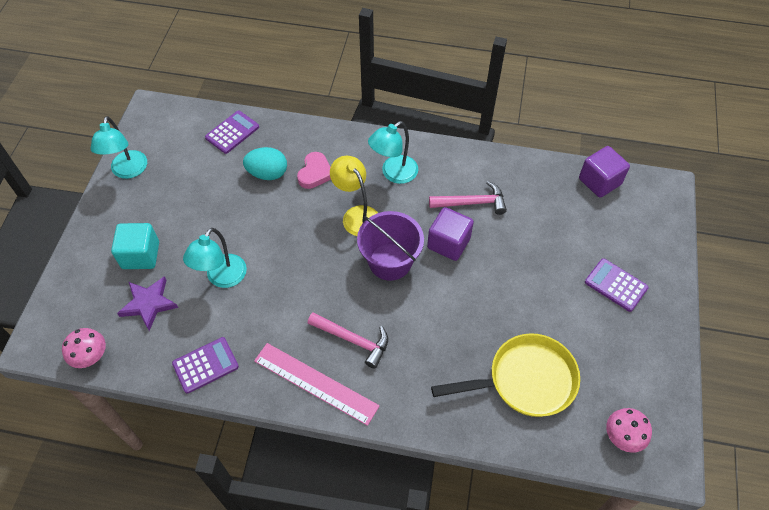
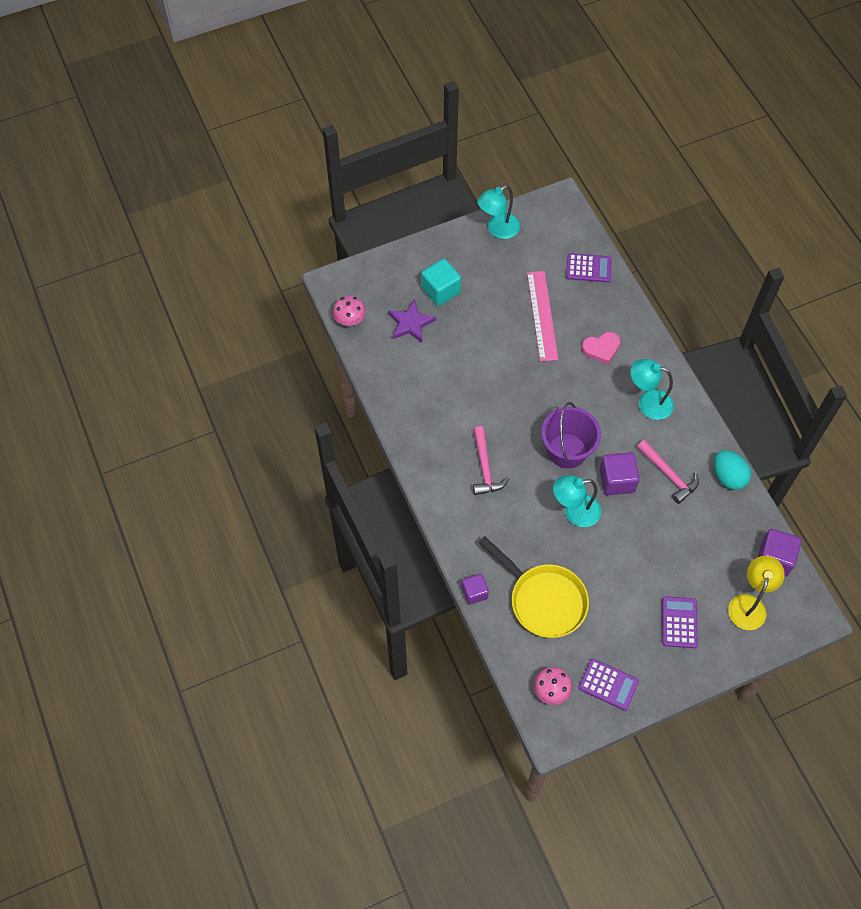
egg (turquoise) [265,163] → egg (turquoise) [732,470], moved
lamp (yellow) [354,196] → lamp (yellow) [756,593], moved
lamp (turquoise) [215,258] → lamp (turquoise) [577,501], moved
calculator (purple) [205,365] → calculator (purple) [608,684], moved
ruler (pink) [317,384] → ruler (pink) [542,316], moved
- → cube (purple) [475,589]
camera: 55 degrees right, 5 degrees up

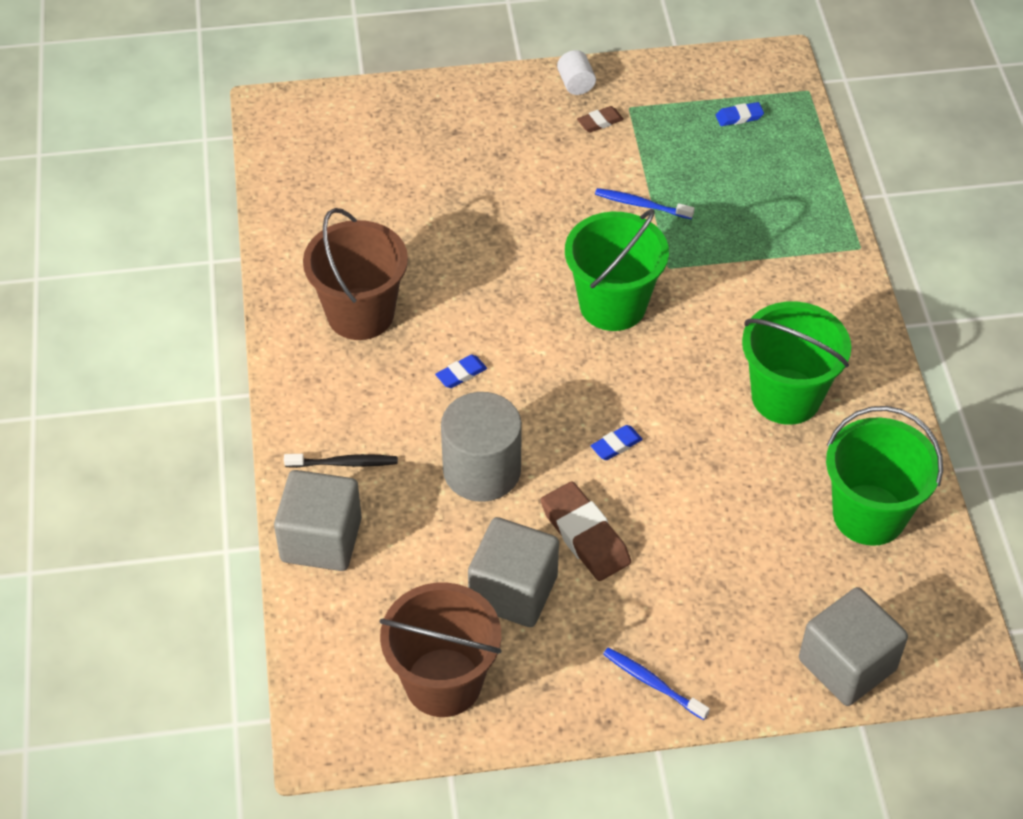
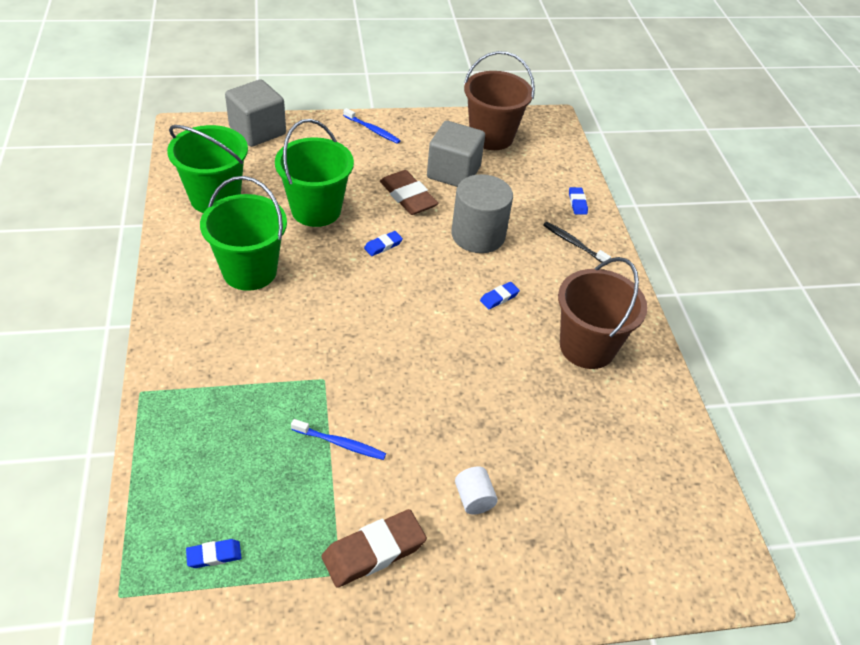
cylinder (white) [576,72] → cylinder (white) [476,490], moved
eraser (brown) [600,119] → eraser (brown) [374,548], x1.95
bucket (green) [617,270] → bucket (green) [314,173], moved
toothbrush (black) [341,461] → toothbrush (black) [577,242], 45 degrees clockwise
cube (grey) [318,520] → eraser (blue) [578,201]
camera: 175 degrees right, 5 degrees down

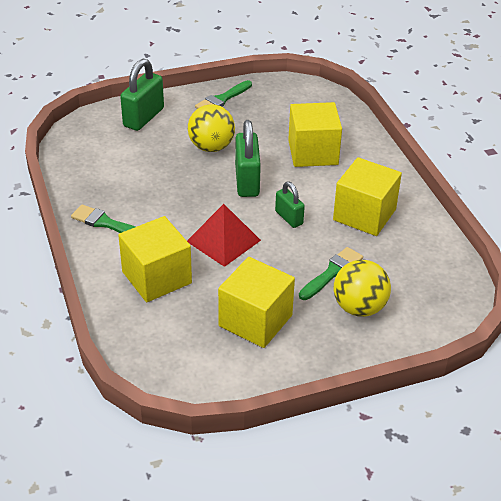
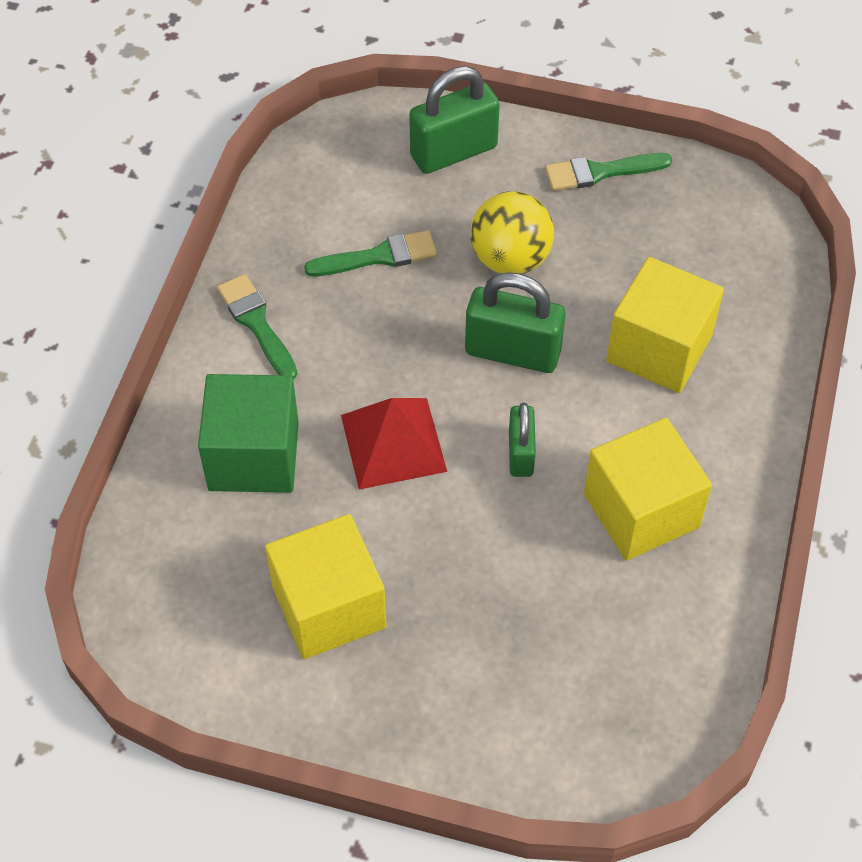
padlock (green) [248,158] → padlock (green) [515,322], 75 degrees clockwise
cube (yellow) [155,259] → cube (green) [248,433]
brush (green) [331,273] → brush (green) [370,253], moved
ball (yellow) [362,288] → -
camera: 35 degrees right, 15 degrees up

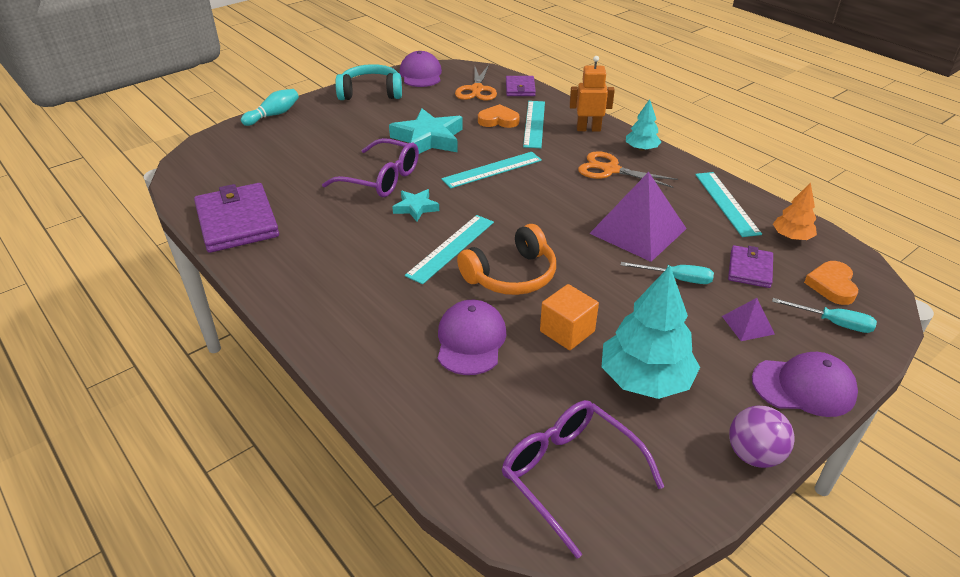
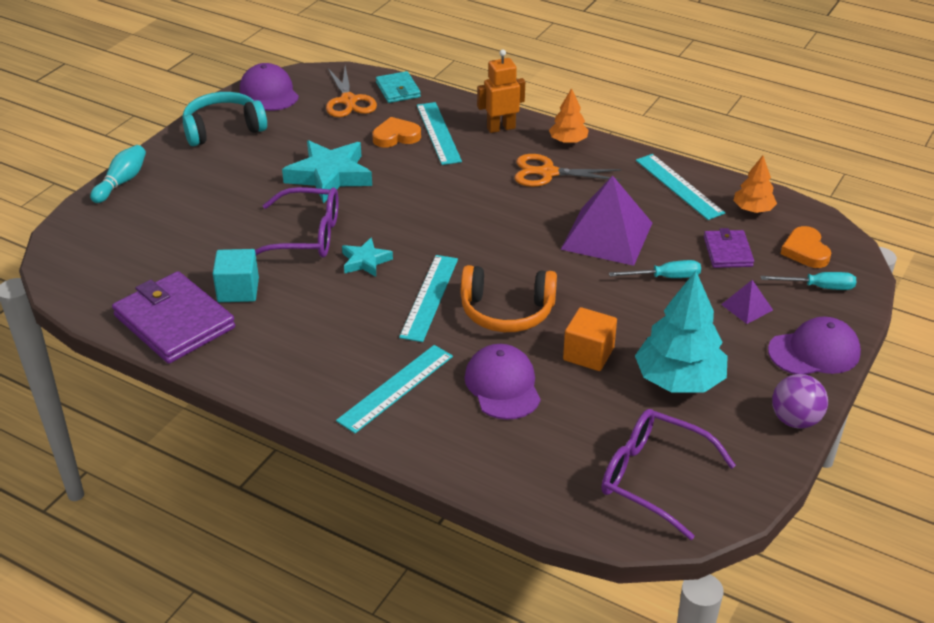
wallet (purple) [521,86] → wallet (turquoise) [398,87]
tree (turquoise) [643,125] → tree (orange) [569,116]
ruler (turquoise) [492,170] → ruler (turquoise) [394,389], moved
headphones (orange) [506,259] → headphones (orange) [509,298], 60 degrees clockwise
- → cube (turquoise) [236,275]
camera: 20 degrees left, 0 degrees up

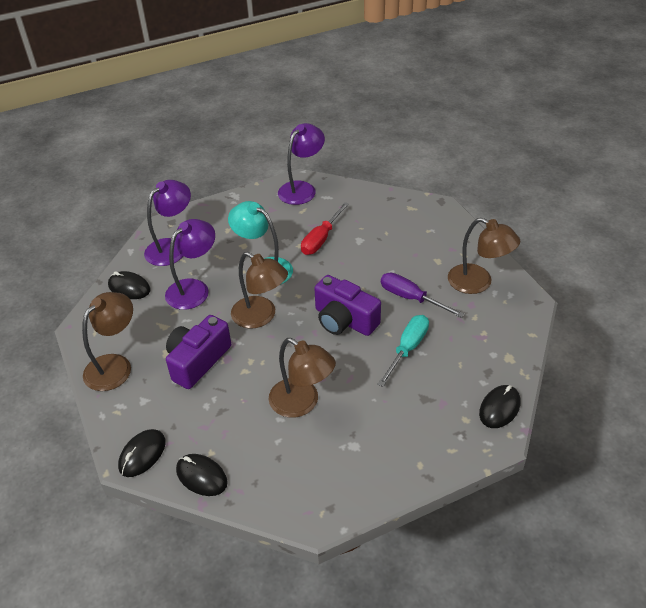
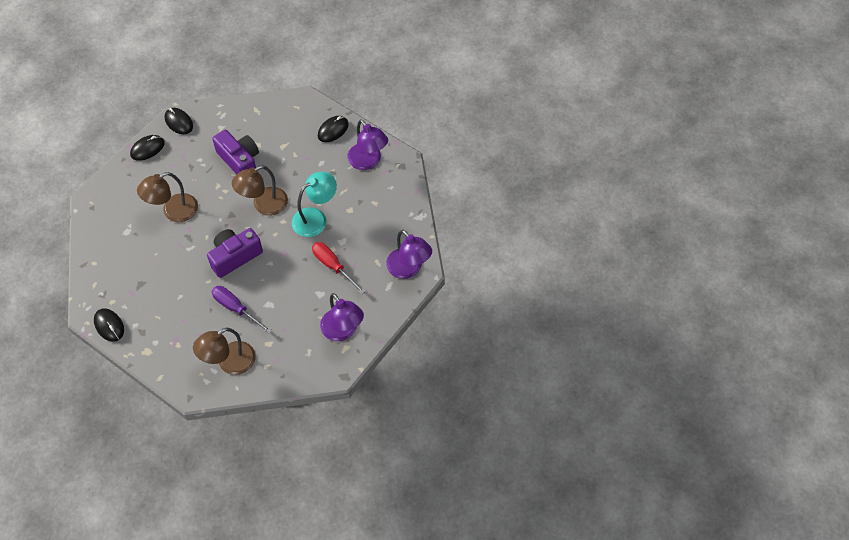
lamp (purple) [190,264] → lamp (purple) [342,317], moved
screwdriver (purple) [423,295] → screwdriver (purple) [242,310], 105 degrees counterclockwise
lamp (brown) [107,341] → -
screwdriver (turquoise) [403,351] → -
camera: 105 degrees right, 15 degrees up

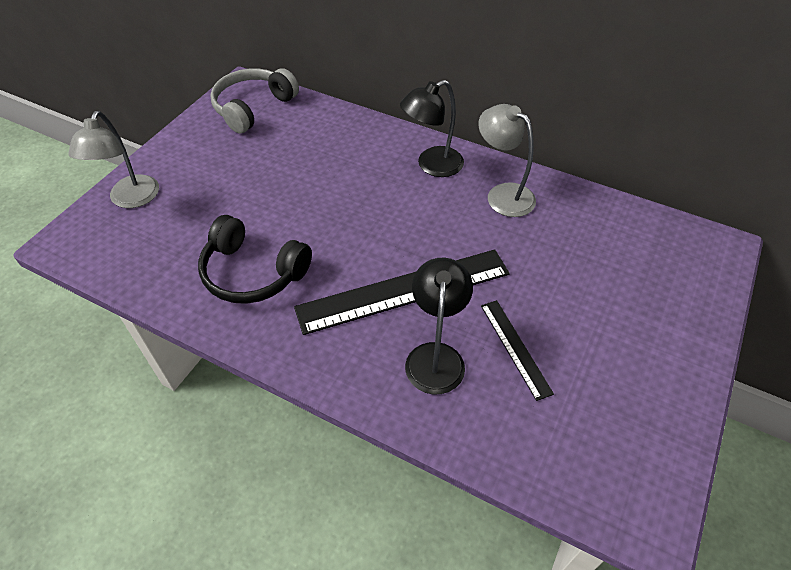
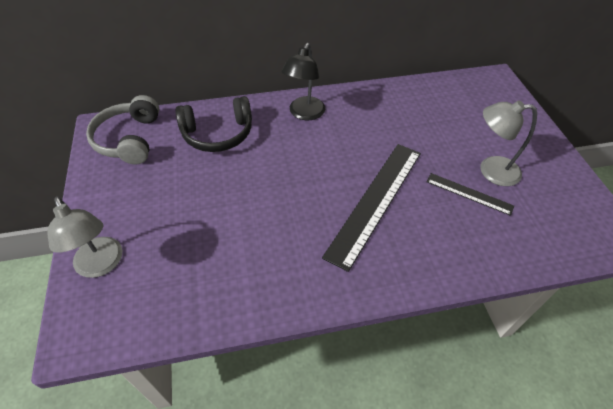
lamp (grey) [507,160] → lamp (grey) [508,143], moved
headphones (black) [255,259] → headphones (black) [213,124], moved
lamp (black) [439,326] → -
camera: 40 degrees left, 0 degrees up

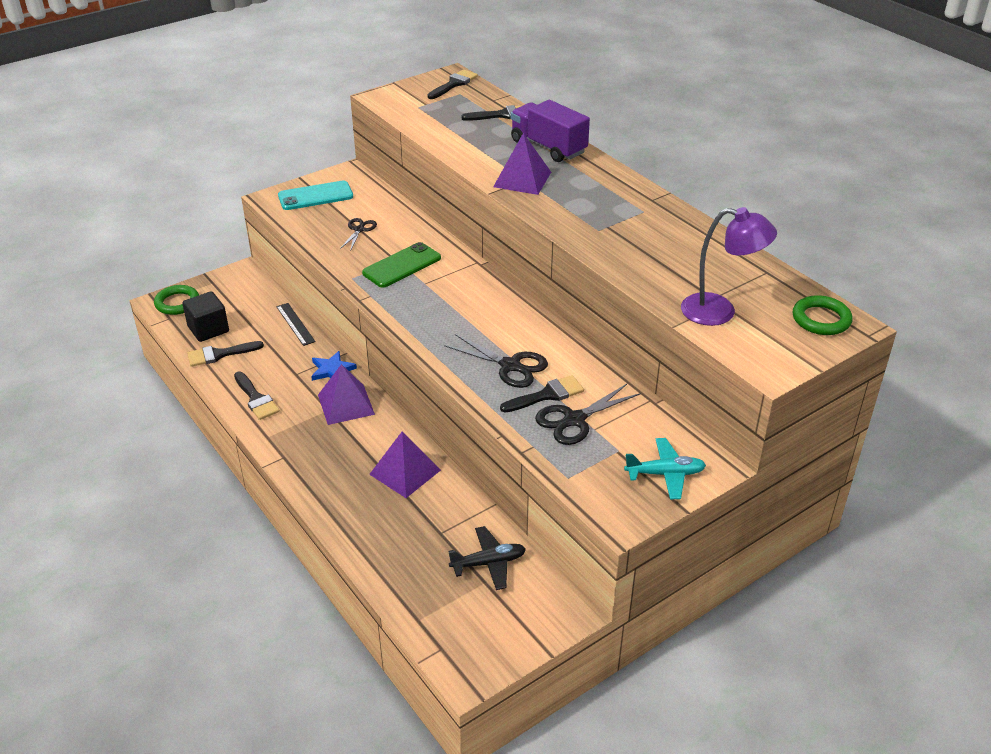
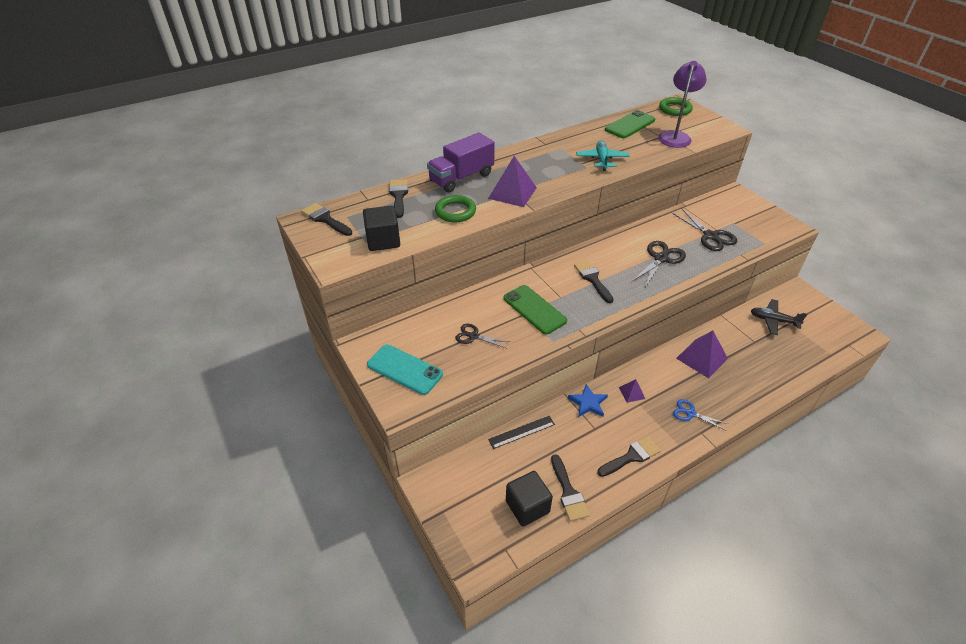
phone (turquoise) [315,195] → phone (turquoise) [405,369], 45 degrees counterclockwise
ring (green) [176,300] → ring (green) [455,208], moved
pyramid (purple) [346,394] → pyramid (purple) [632,391], x0.52
brush (black) [542,393] → brush (black) [594,281], moved
plane (turquoise) [665,468] → plane (turquoise) [602,155], moved
plane (black) [487,558] → plane (black) [779,317], 60 degrees counterclockwise
- → phone (green) [630,124]
- → cube (black) [381,228]
- → scissors (blue) [700,414]
camera: 85 degrees left, 5 degrees up

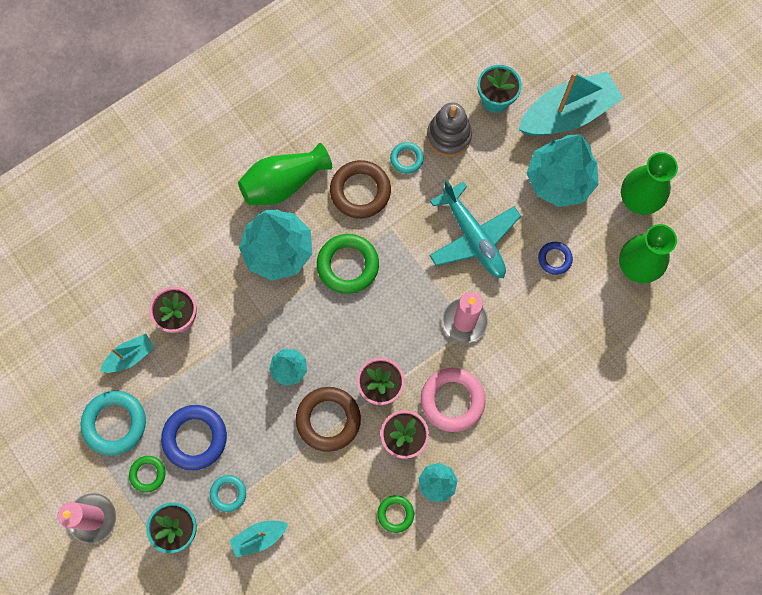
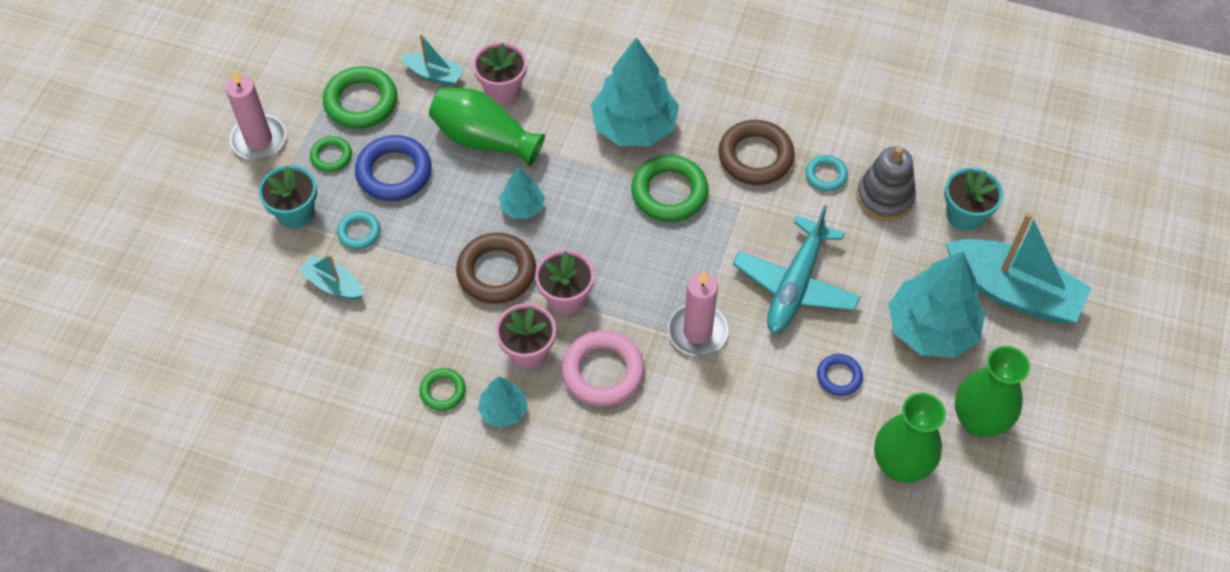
vase (green) [285,174] → vase (green) [487,127], moved
ring (turquoise) [113,423] → ring (green) [360,97]
camera: 55 degrees right, 15 degrees down

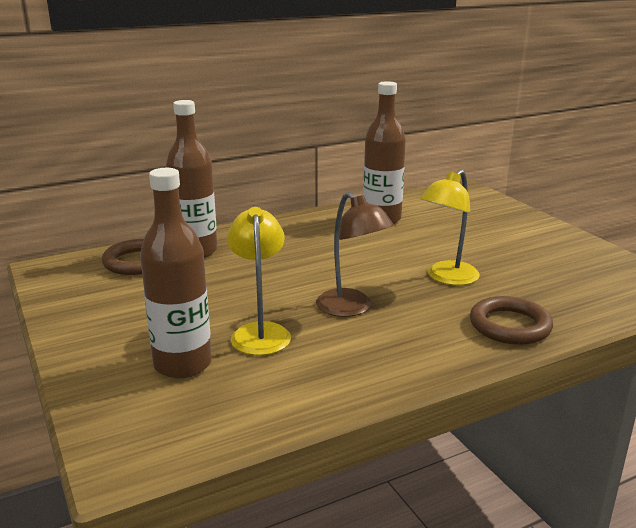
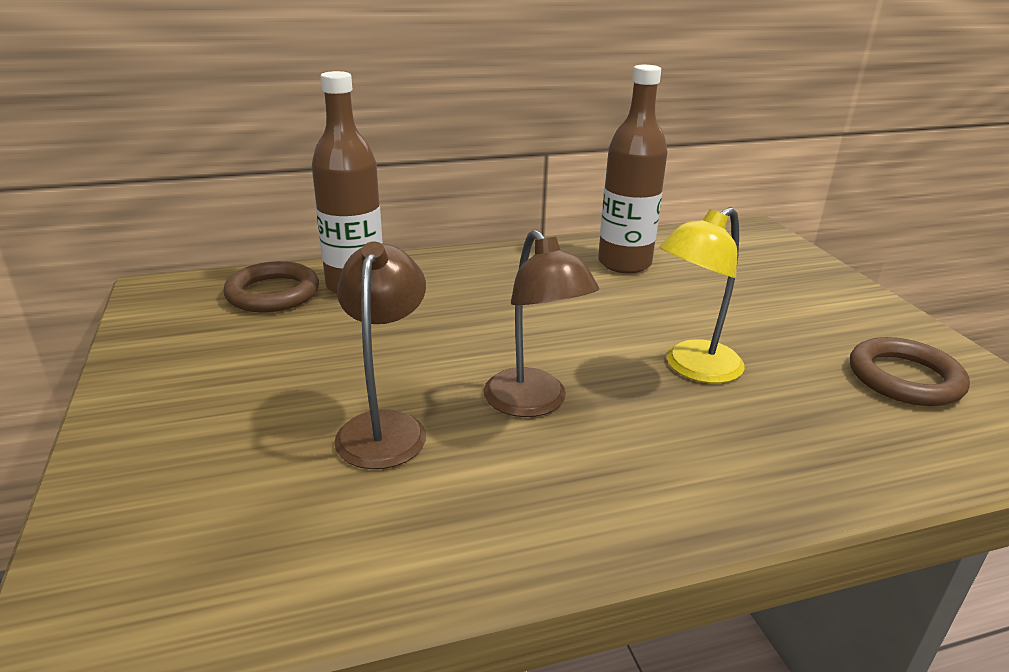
bottle (brown) [176,273] → -
lamp (yellow) [259,281] → lamp (brown) [380,355]
ring (brown) [511,320] → ring (brown) [910,371], moved
camera: 10 degrees right, 5 degrees up

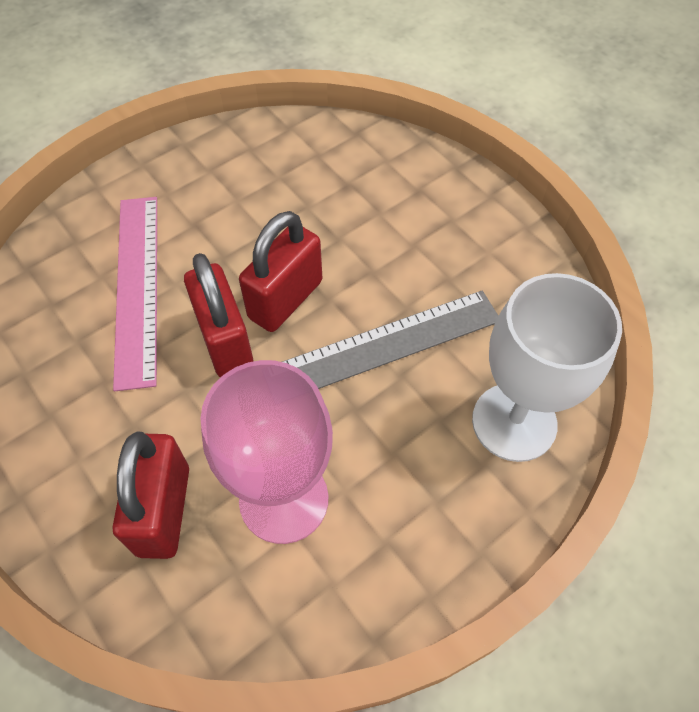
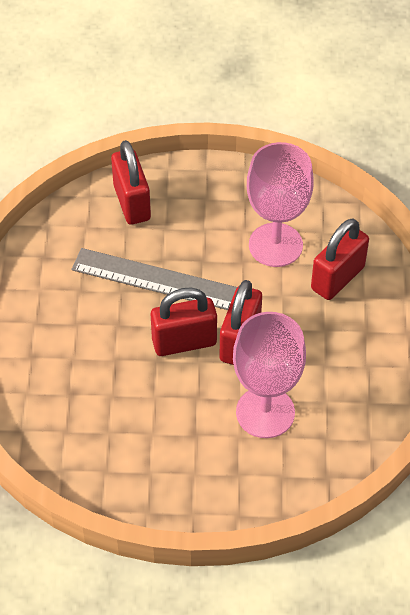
ruler (pink) [135,294] → goblet (pink) [269,375]
goblet (white) [547,367] → padlock (red) [131,182]
camera: 140 degrees left, 5 degrees down

